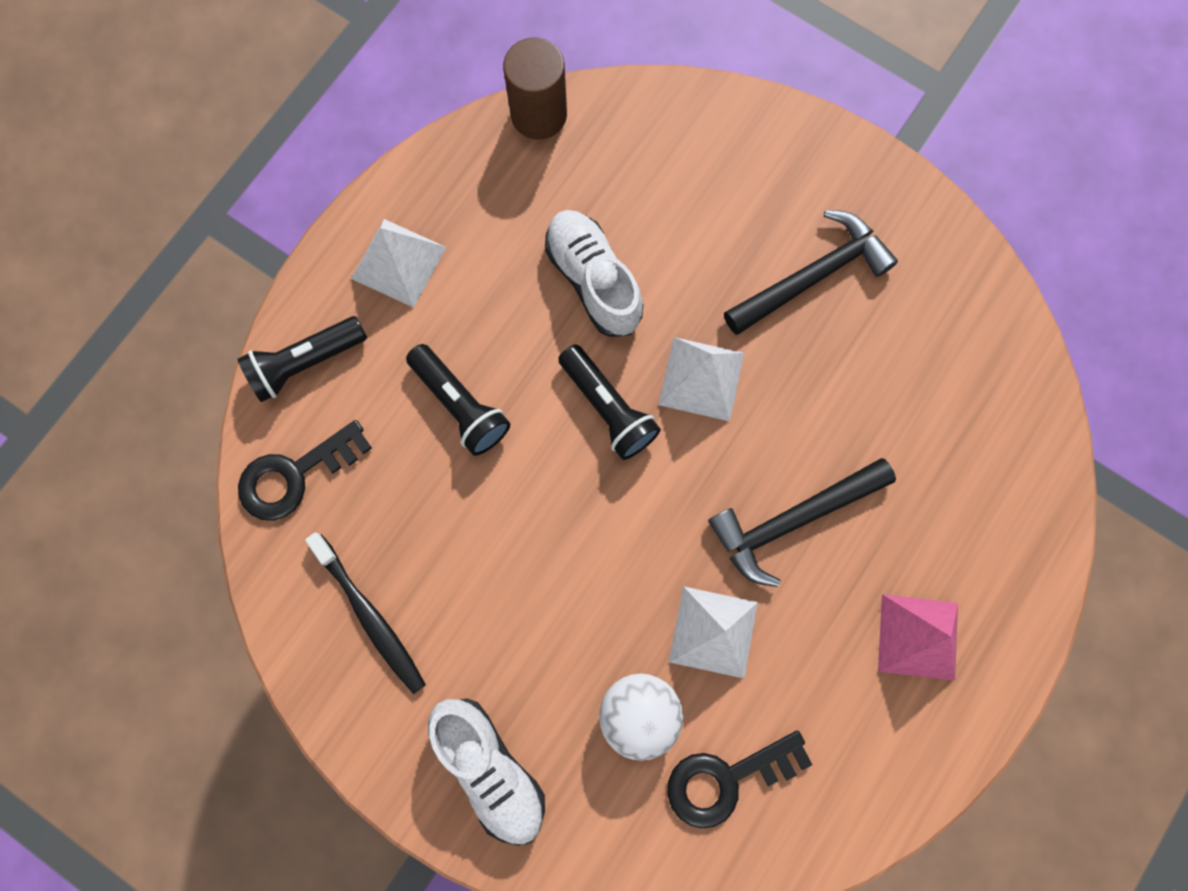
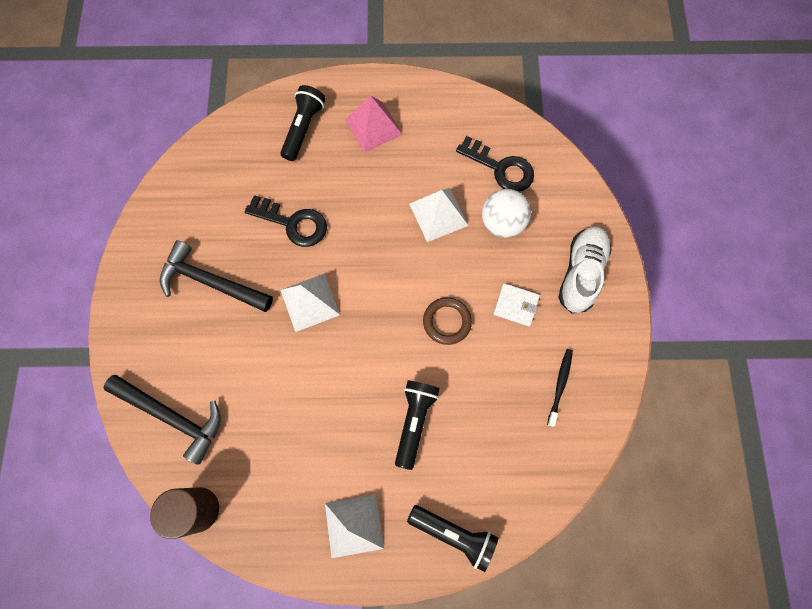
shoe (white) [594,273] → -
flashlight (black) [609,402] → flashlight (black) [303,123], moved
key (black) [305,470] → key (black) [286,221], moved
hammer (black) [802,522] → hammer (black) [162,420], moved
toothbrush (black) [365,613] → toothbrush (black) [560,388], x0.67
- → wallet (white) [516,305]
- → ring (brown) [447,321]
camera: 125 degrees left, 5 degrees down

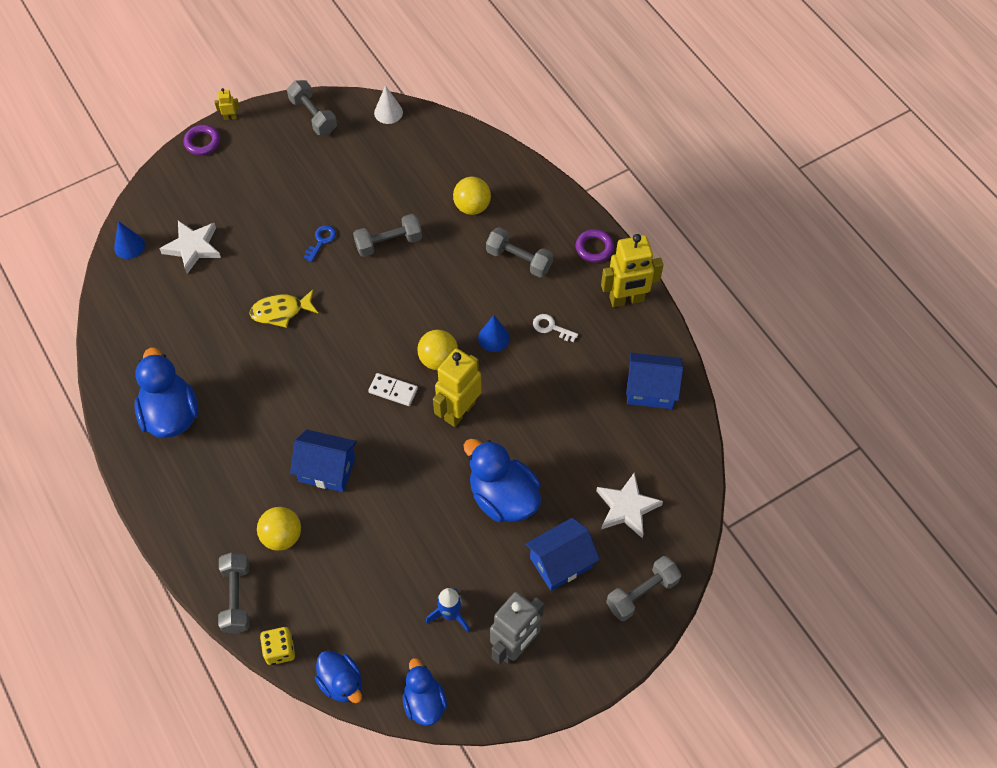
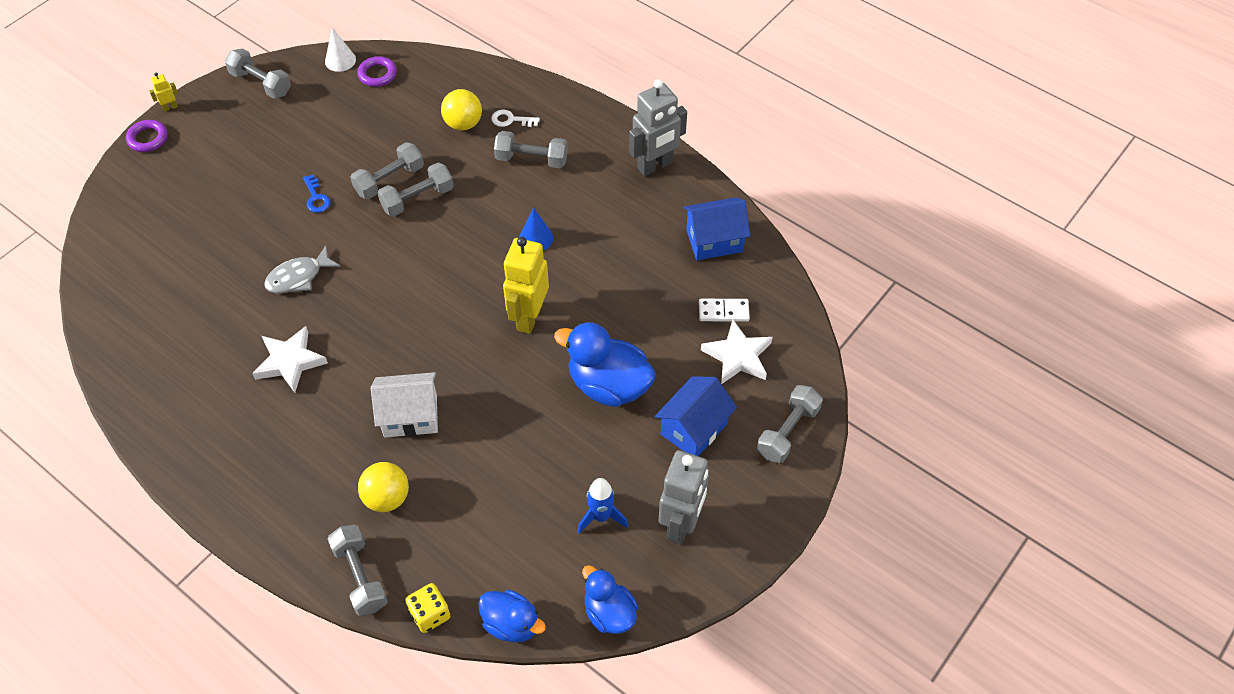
cone (blue) [129,240] → -
star (white) [190,247] → star (white) [290,359], moved
key (blue) [320,243] → key (blue) [316,194], 150 degrees clockwise
ring (purple) [595,246] → ring (purple) [377,71], moved
robot (yellow) [632,270] → robot (grey) [658,127]
fish (yellow) [284,308] → fish (grey) [302,269]
key (white) [555,328] → key (white) [515,118], moved
ball (yellow) [437,350] → -
duck (blue) [166,392] → -
domino (white) [393,389] → domino (white) [724,310], moved
house (blue) [323,460] → house (white) [404,405]
- → dumbbell (grey) [415,190]
camera: 20 degrees left, 5 degrees down

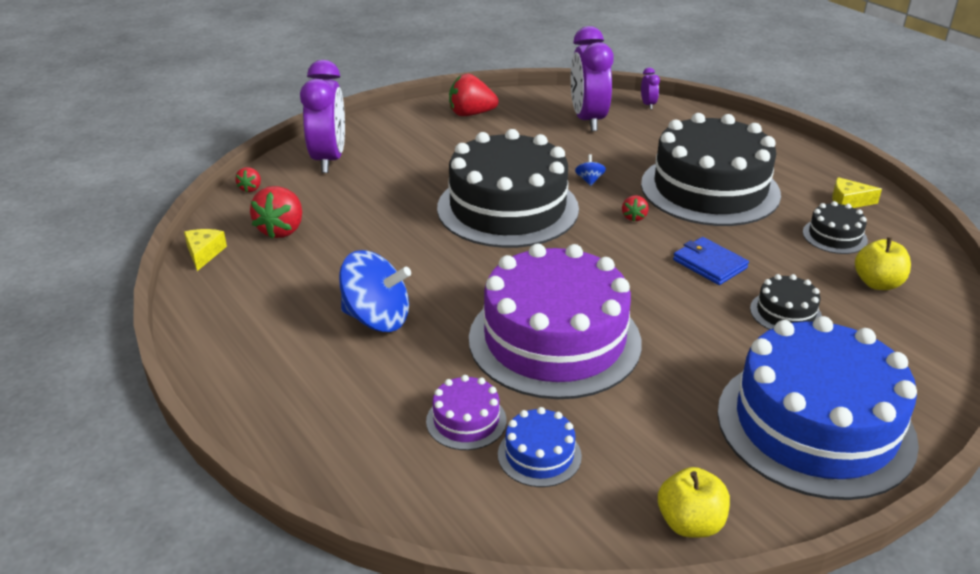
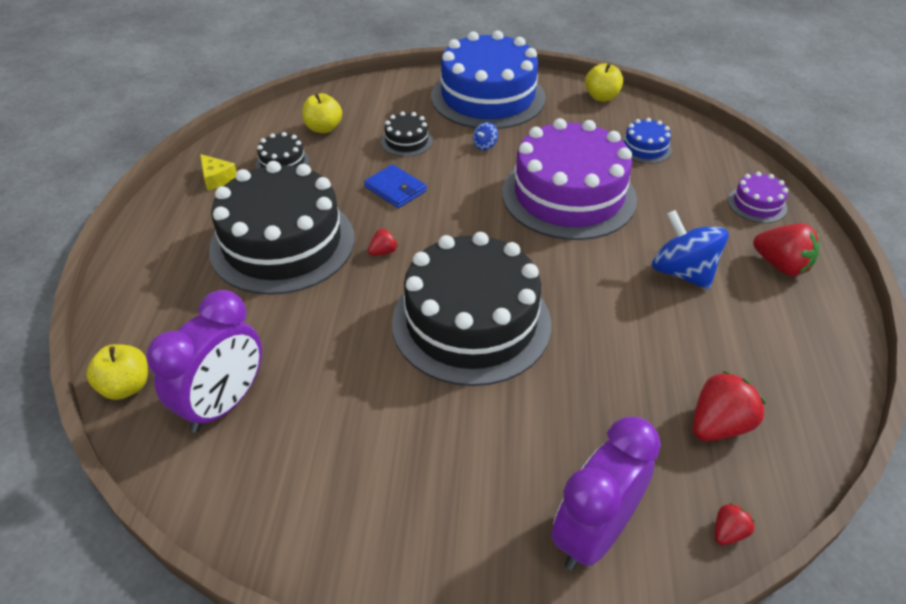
clock (purple) [650,88] → apple (yellow) [117,372]
strawberry (red) [474,95] → strawberry (red) [786,249], moved
spinning top (blue) [590,170] → spinning top (blue) [485,136], moved
cheese (yellow) [205,250] → -
wallet (blue) [711,261] → wallet (blue) [395,186], 45 degrees counterclockwise
cake (purple) [466,412] → cake (purple) [758,197], moved
camera: 140 degrees left, 10 degrees up

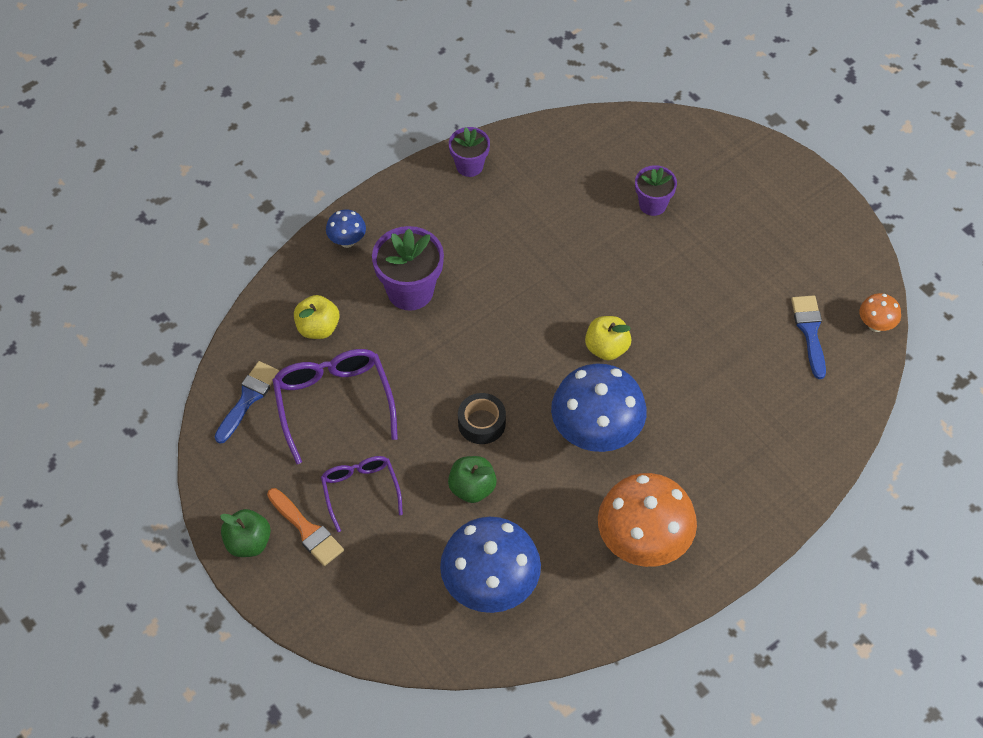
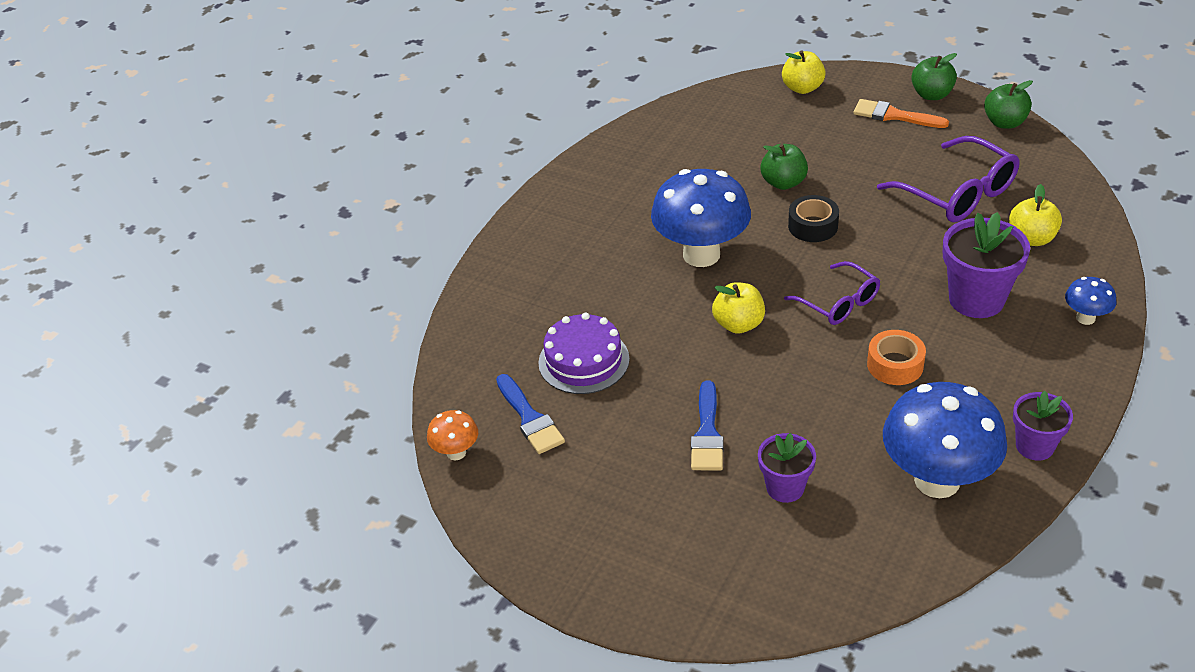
brush (blue) [246,402] → brush (blue) [707,426], moved
glasses (purple) [362,494] → glasses (purple) [832,293], moved
mushroom (orange) [647,520] → -
mushroom (blue) [490,565] → mushroom (blue) [945,440], moved
- → apple (yellow) [804,72]
- → apple (green) [1008,104]
- → cake (purple) [584,353]
- → tape (orange) [896,357]
camera: 160 degrees right, 15 degrees down

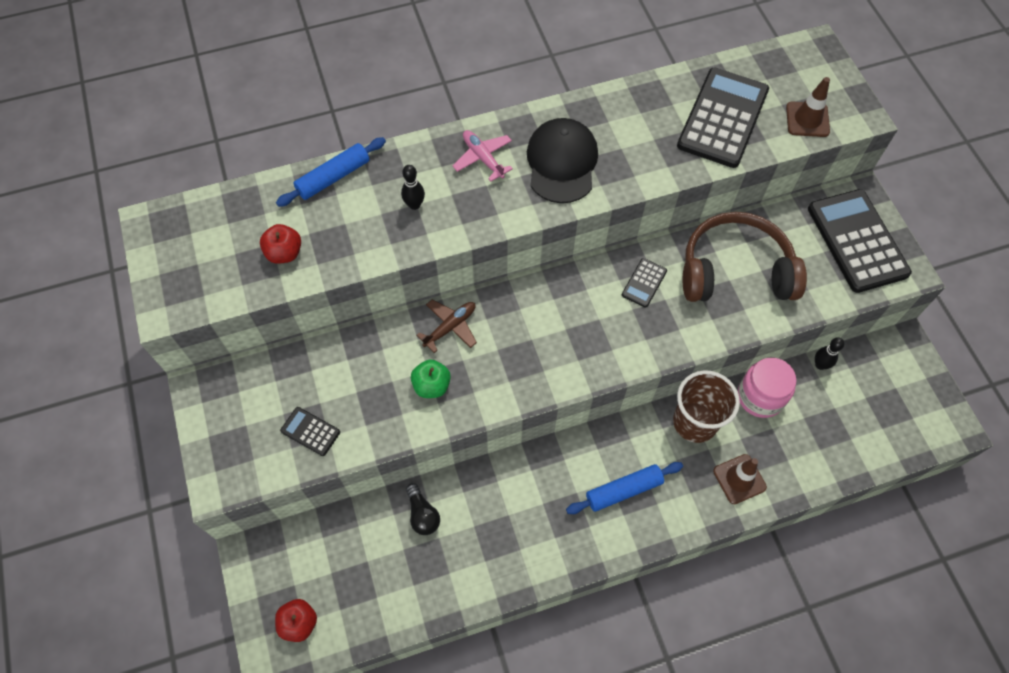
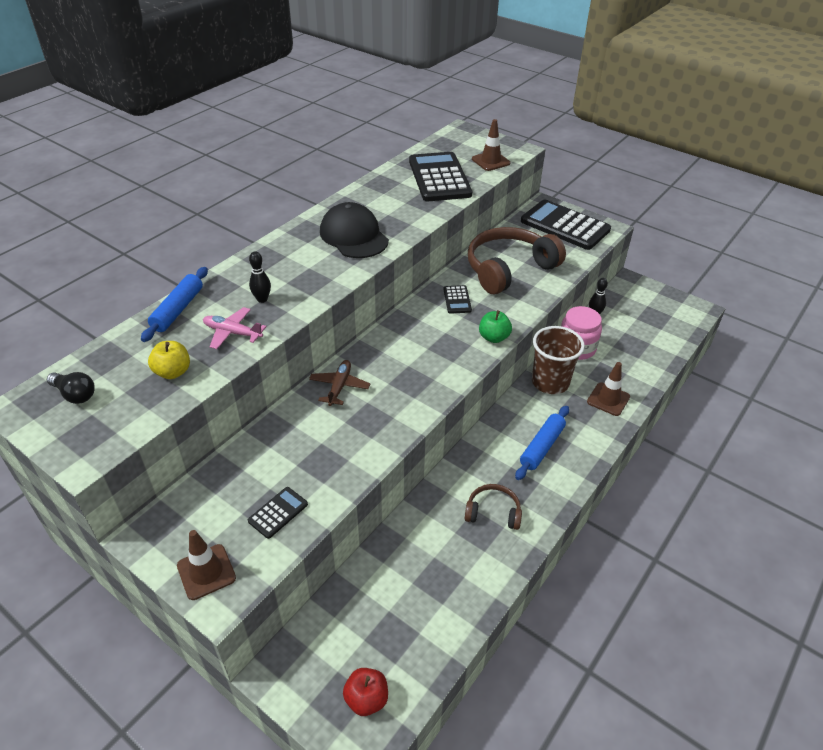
plane (pink) [483,156] → plane (pink) [234,328], moved
apple (red) [280,244] → apple (yellow) [169,360]
apple (green) [431,378] → apple (green) [495,326], moved
calculator (black) [310,431] → calculator (black) [278,513], 135 degrees clockwise
light bulb (black) [423,509] → light bulb (black) [71,388], moved
- → headphones (brown) [493,507]
- → traffic cone (brown) [206,565]
camera: 35 degrees left, 20 degrees down

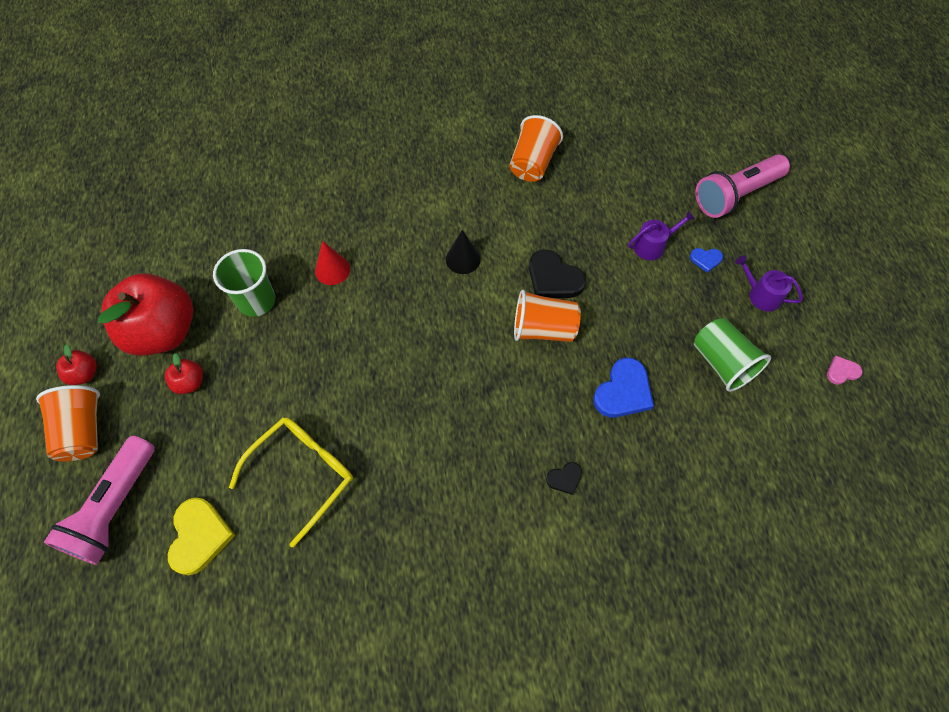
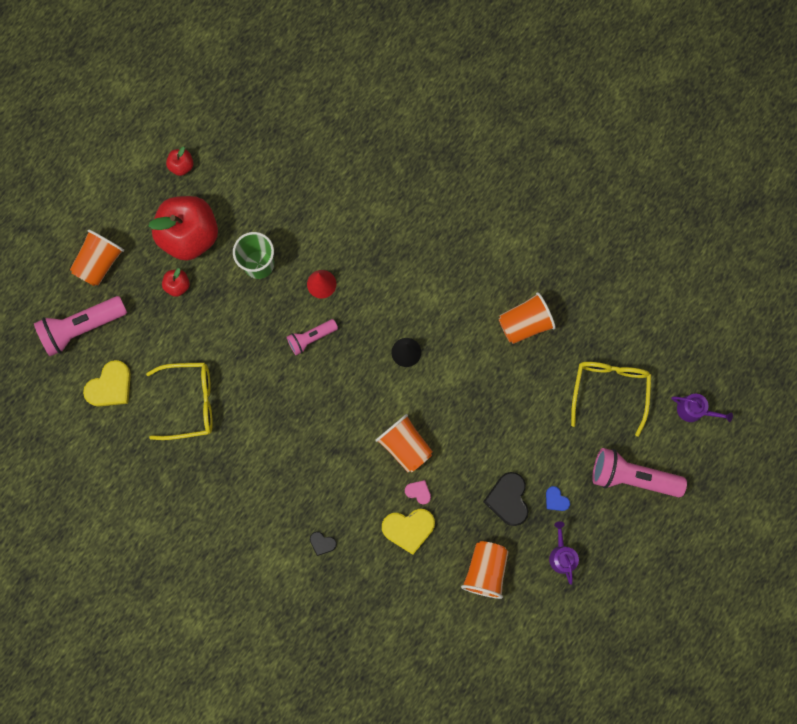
watering can (purple) [661,235] → watering can (purple) [702,408], moved
heart (black) [557,273] → heart (black) [506,499], moved
cup (green) [732,355] → cup (orange) [485,570]
apple (red) [76,364] → apple (red) [179,161], moved
heart (pink) [844,370] → heart (pink) [418,492], moved
heart (blue) [623,388] → heart (yellow) [408,532]
- → flashlight (pink) [312,337]
- → glasses (yellow) [611,399]
camera: 45 degrees right, 15 degrees up

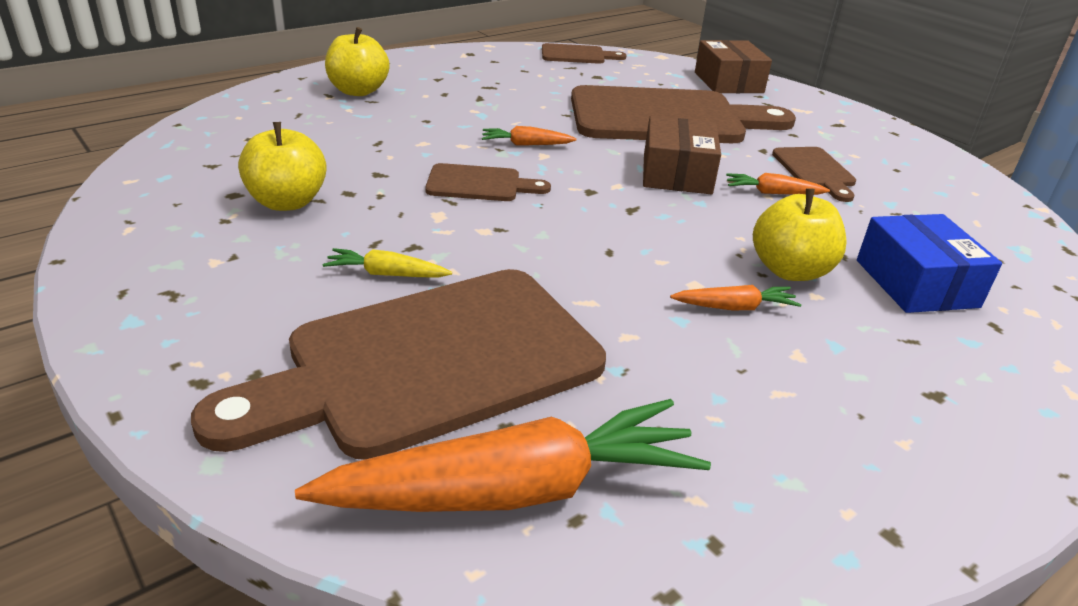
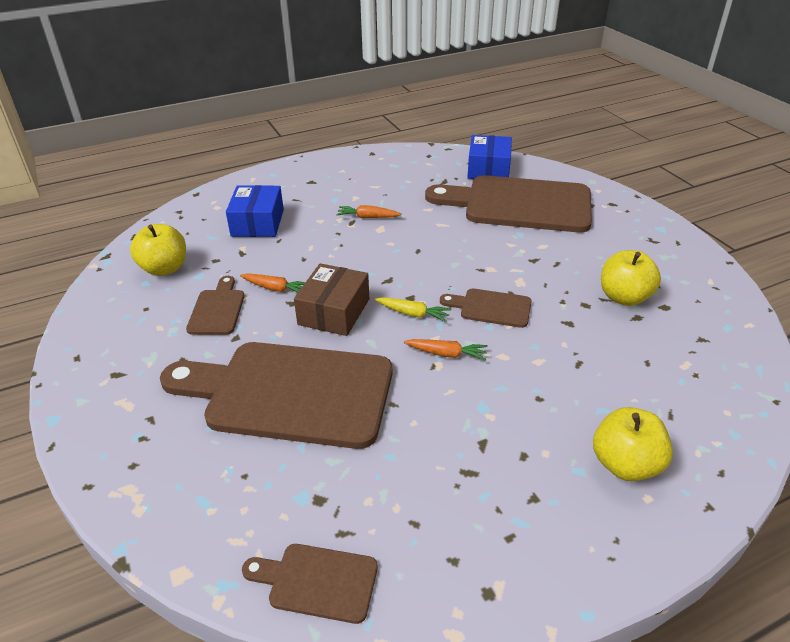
box (brown) [733,66] → -
apple (yellow) [800,234] → apple (yellow) [158,250], moved
carrot (yellow) [387,263] → carrot (yellow) [413,309], moved
cutting board (brown) [398,364] → cutting board (brown) [508,204], 150 degrees counterclockwise
carrot (orange) [503,455] → box (blue) [489,157]
camera: 165 degrees left, 5 degrees up

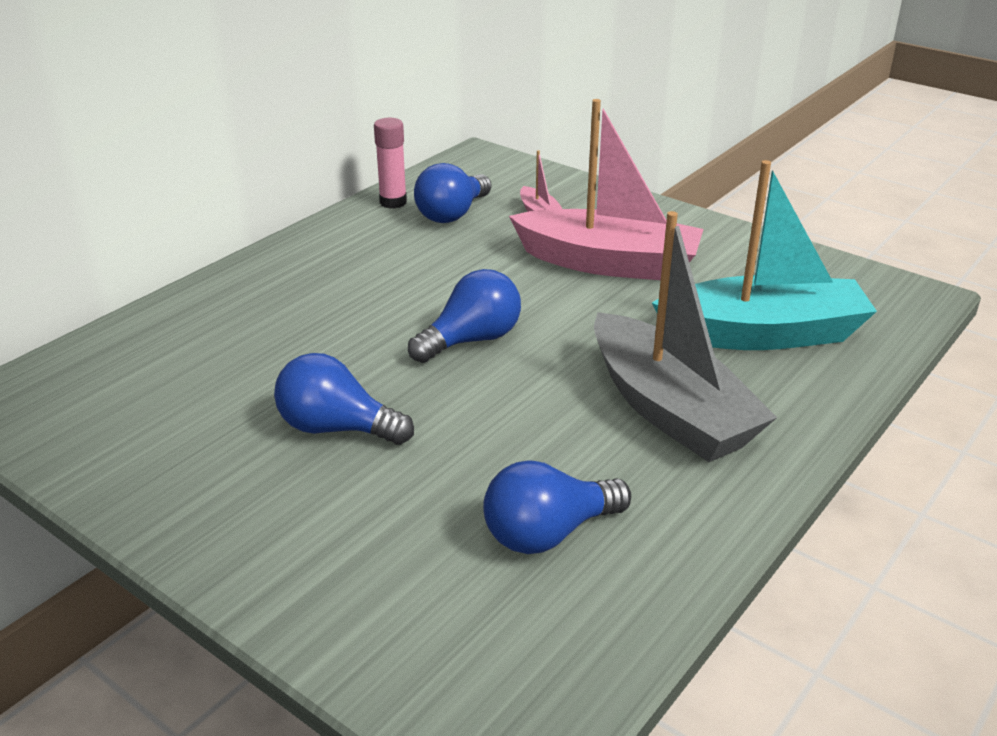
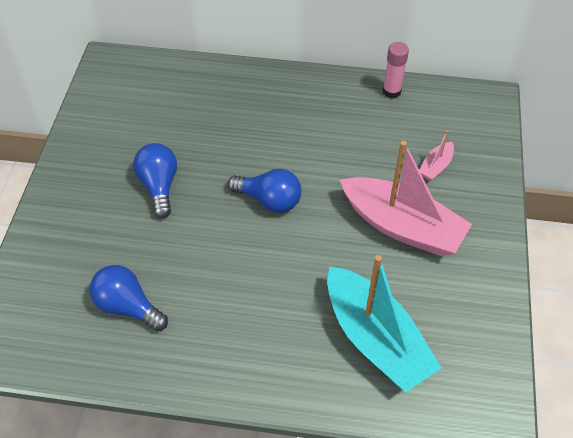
boat (pink) [606,189] → boat (pink) [406,198], 45 degrees counterclockwise
light bulb (blue) [452,193] → -
boat (grey) [685,336] → -
camera: 60 degrees right, 20 degrees up

